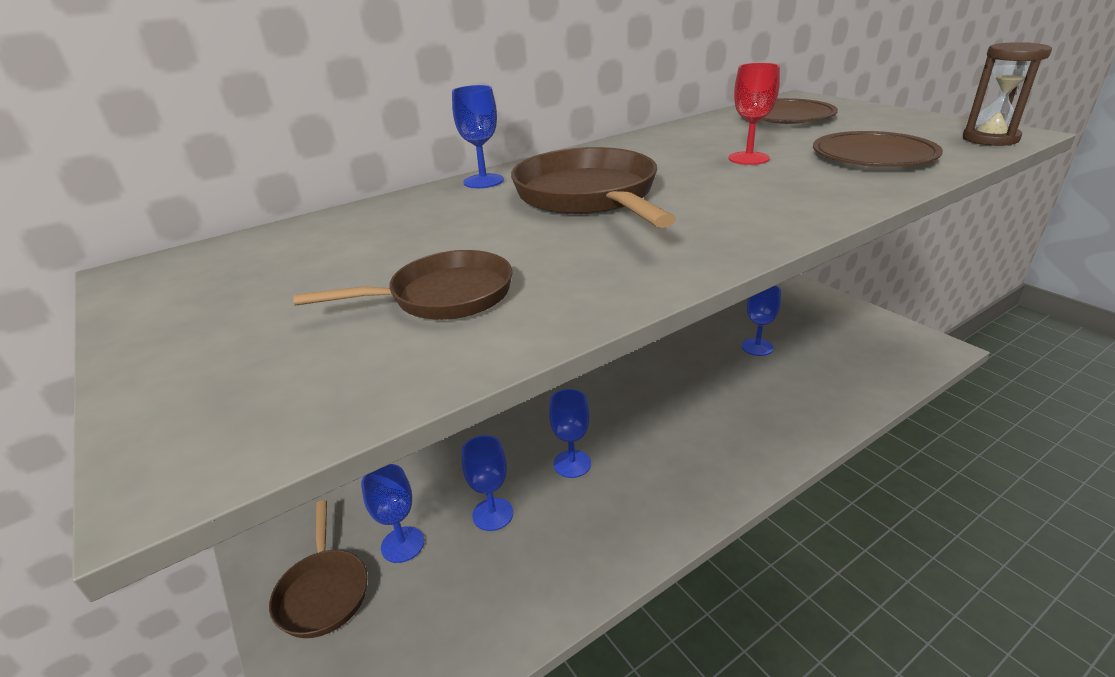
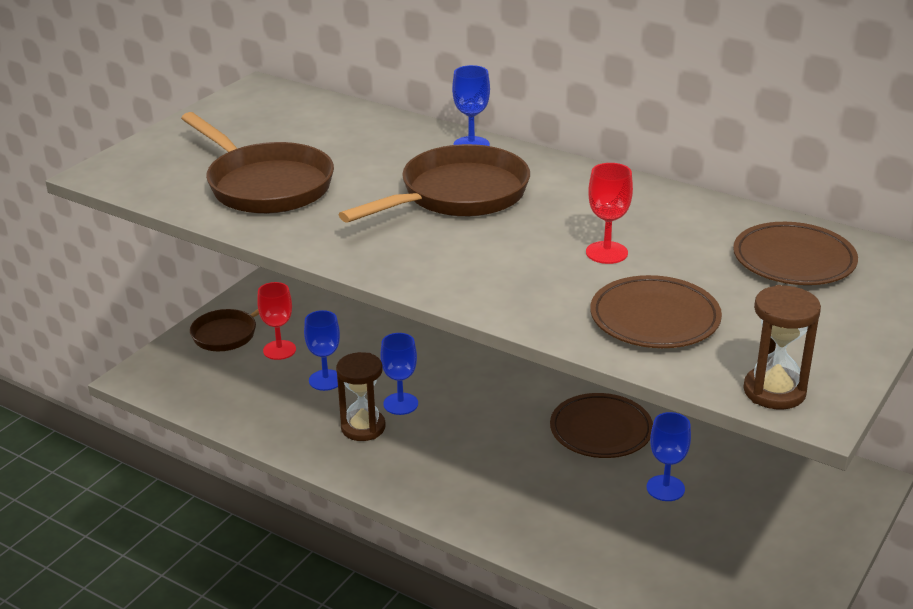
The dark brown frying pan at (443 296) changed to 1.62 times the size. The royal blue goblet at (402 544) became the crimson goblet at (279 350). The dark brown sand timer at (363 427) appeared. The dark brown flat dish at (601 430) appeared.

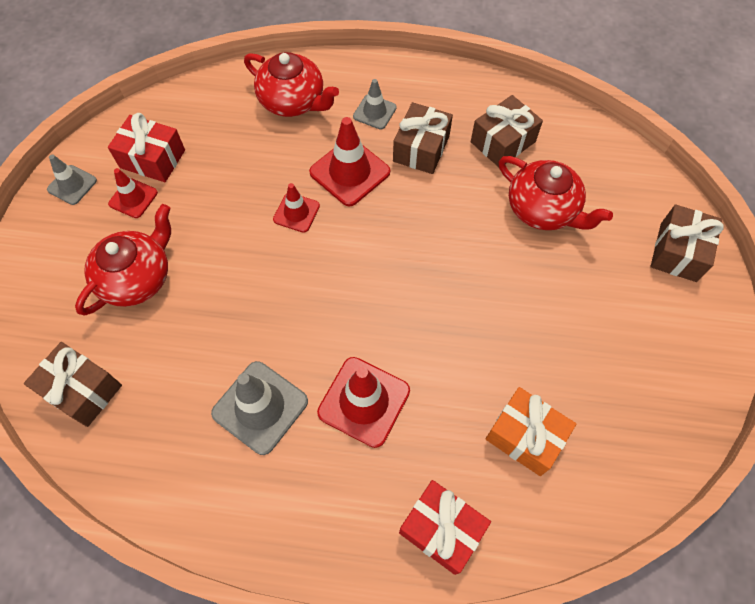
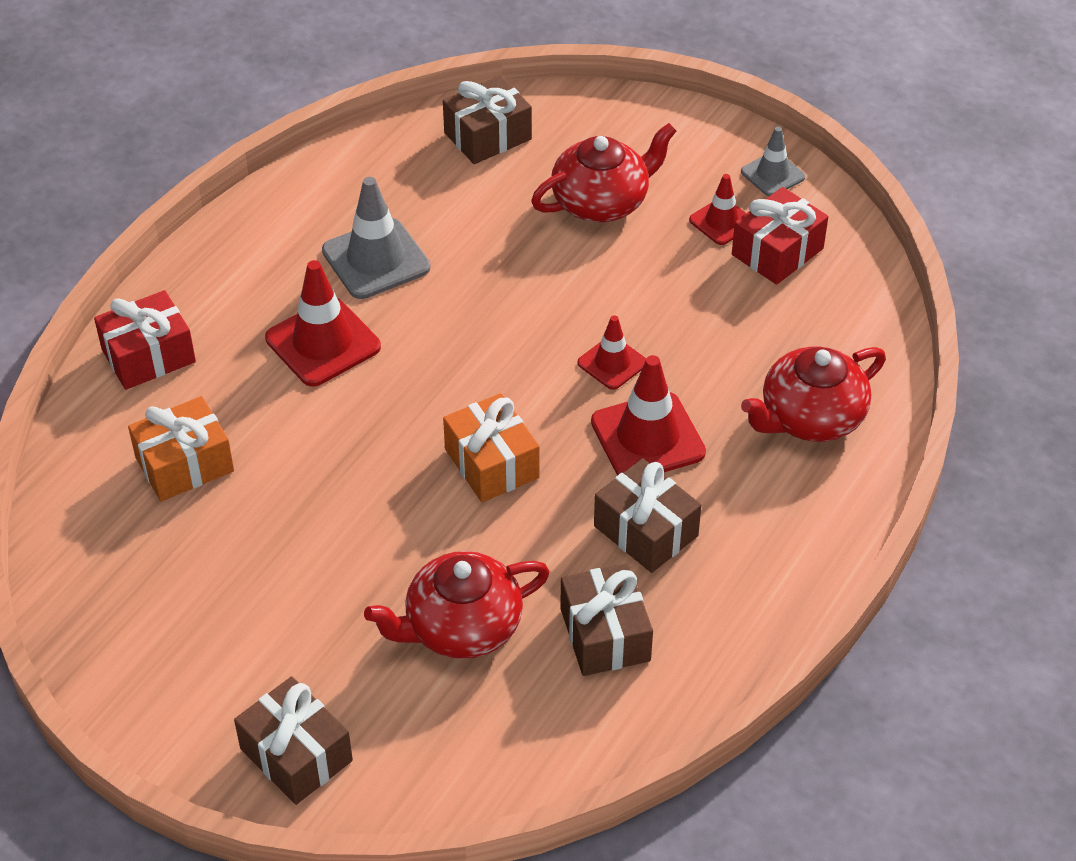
The ash-grey traffic cone at (374 112) disappeared. The crimson tea pot at (137 278) turned 90 degrees counterclockwise. The bright orange gift at (491 463) appeared.

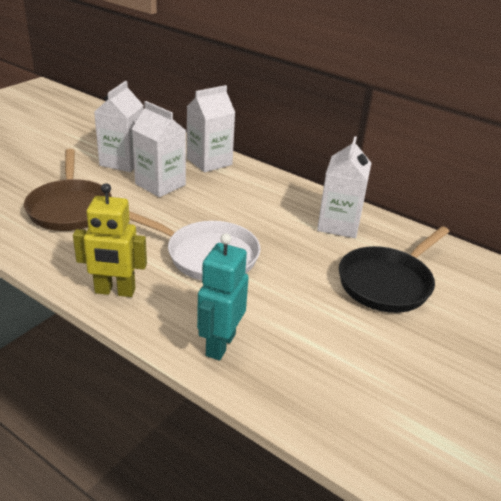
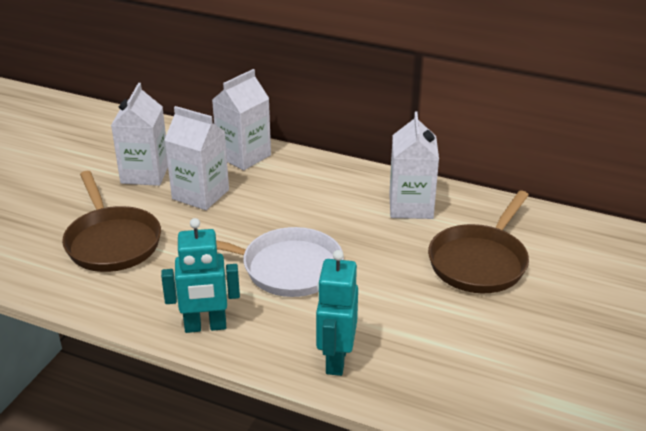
The bright yellow robot at (115 291) became the aqua robot at (205 326). The ebony frying pan at (387 283) became the dark brown frying pan at (480 262).

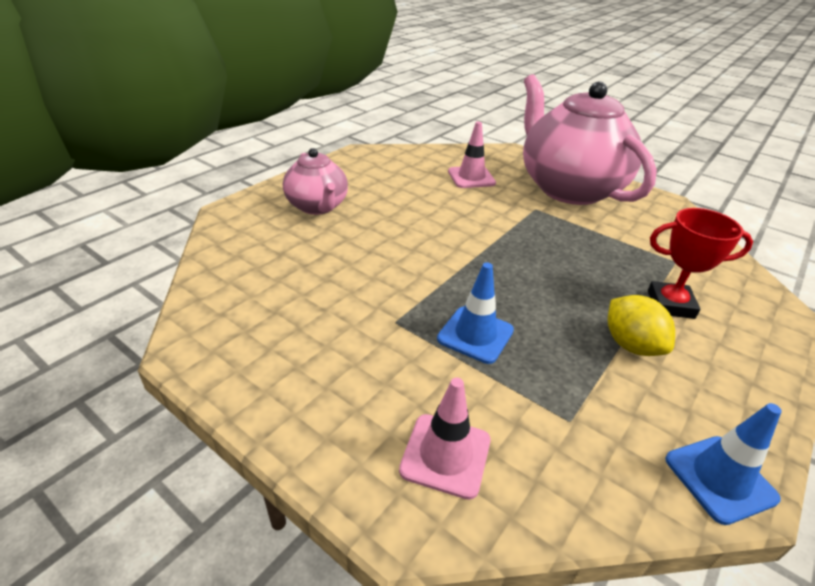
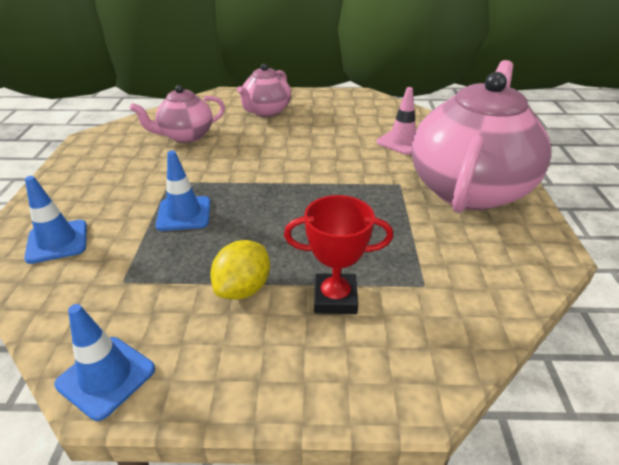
The crimson award cup at (670 304) turned 60 degrees counterclockwise. The pink traffic cone at (445 455) became the royal blue traffic cone at (57 241). The pink tea pot at (185 136) appeared.

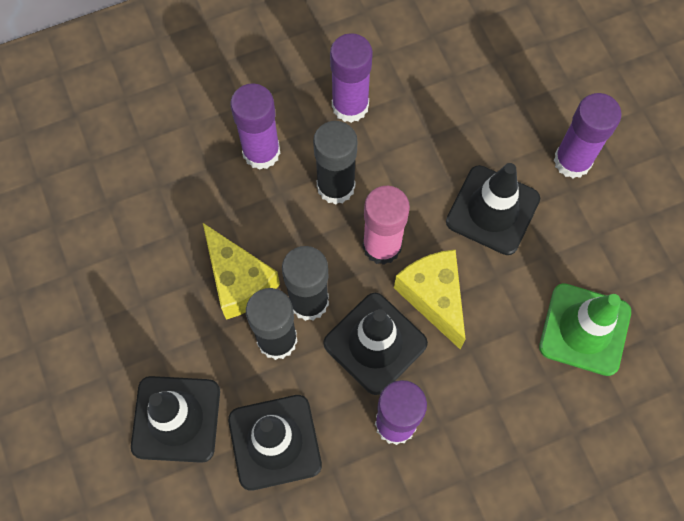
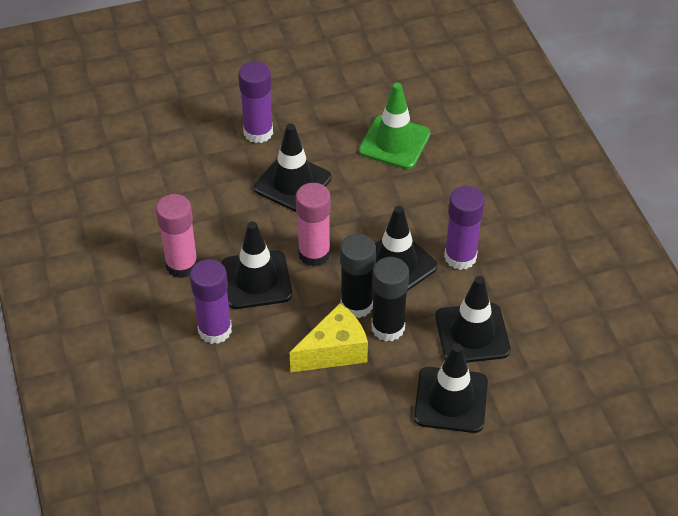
The purple glue at (350 106) became the pink glue at (182 265). The ebony glue at (336 186) was replaced by the ebony traffic cone at (256 280). The bright yellow cheese at (433 297) disappeared.

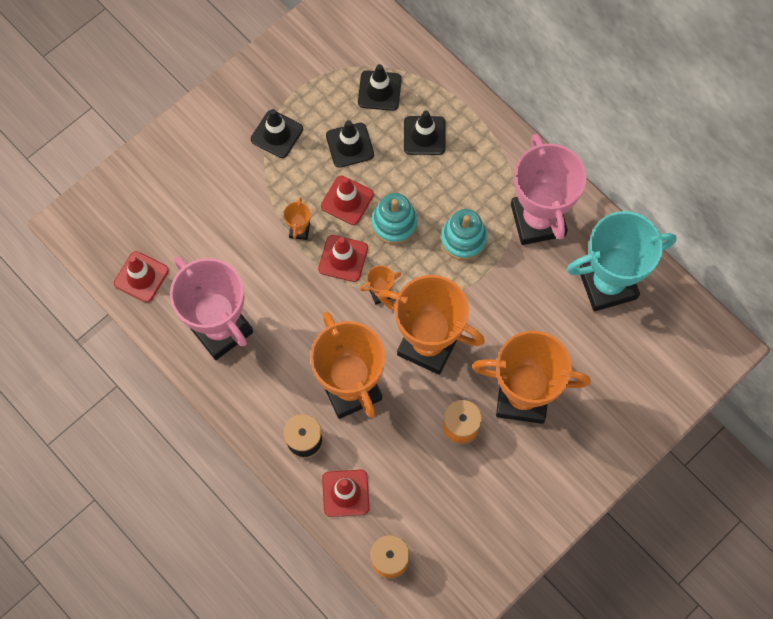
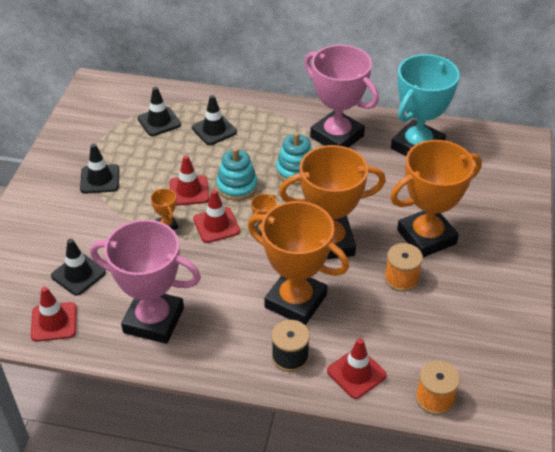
The ebony traffic cone moved from (350 145) to (78 274).

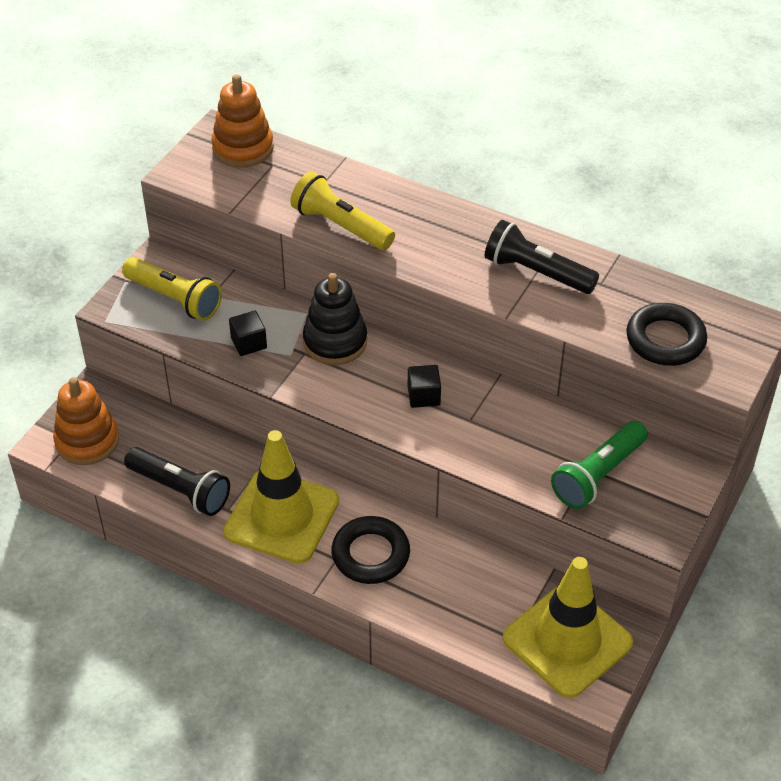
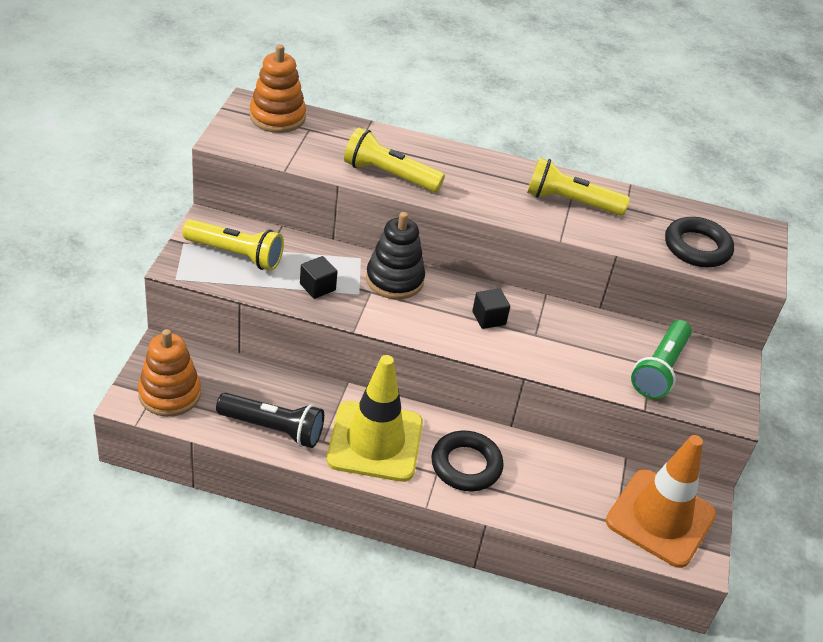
The ebony torch at (536 272) became the bright yellow torch at (570 202). The bright yellow traffic cone at (567 640) became the bright orange traffic cone at (660 518).

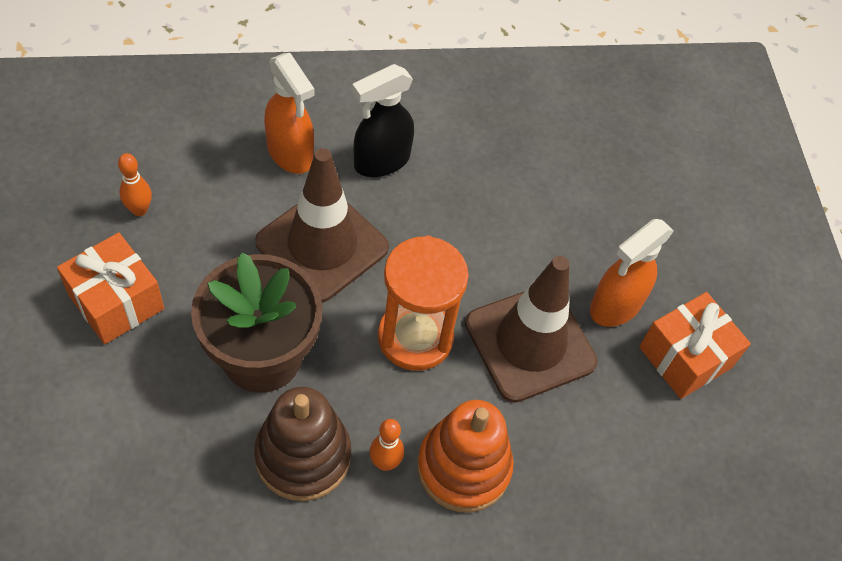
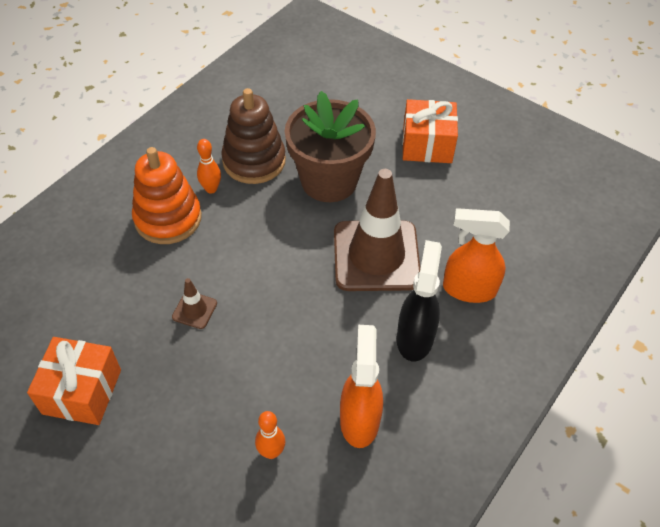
The bright orange skittle moved from (139 210) to (271 452). The bright orange spray cleaner moved from (615 306) to (359 419). The bright orange sand timer at (415 337) disappeared. The dark brown traffic cone at (530 343) changed to 0.41 times the size.

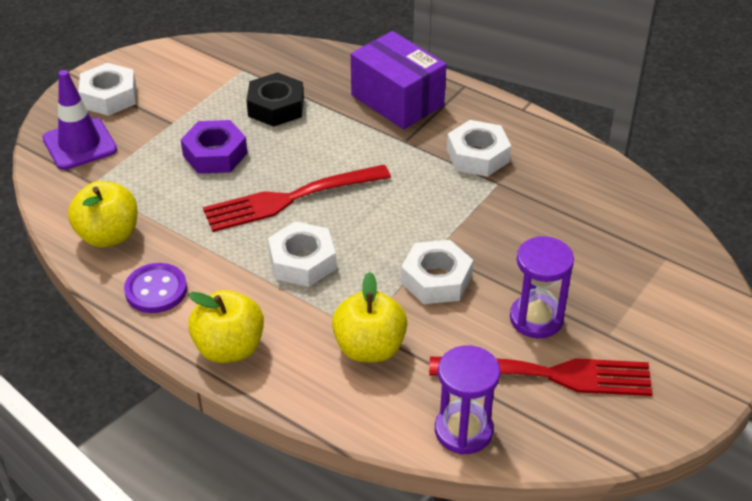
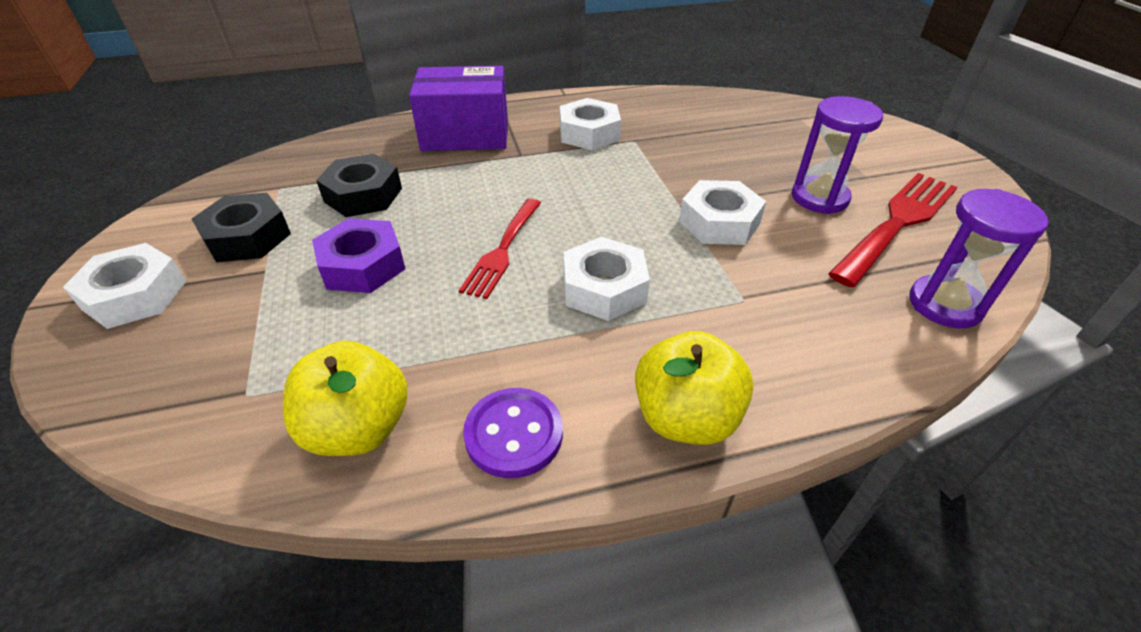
The purple traffic cone at (80 144) disappeared. The crimson dinner fork at (291 198) changed to 0.65 times the size. The bright yellow apple at (369 348) disappeared. The ebony nut at (247 237) appeared.

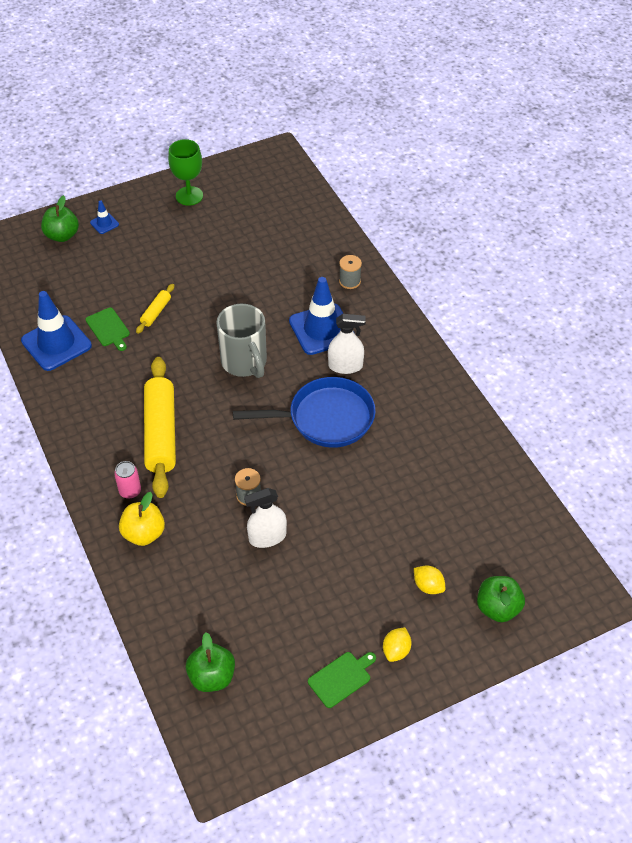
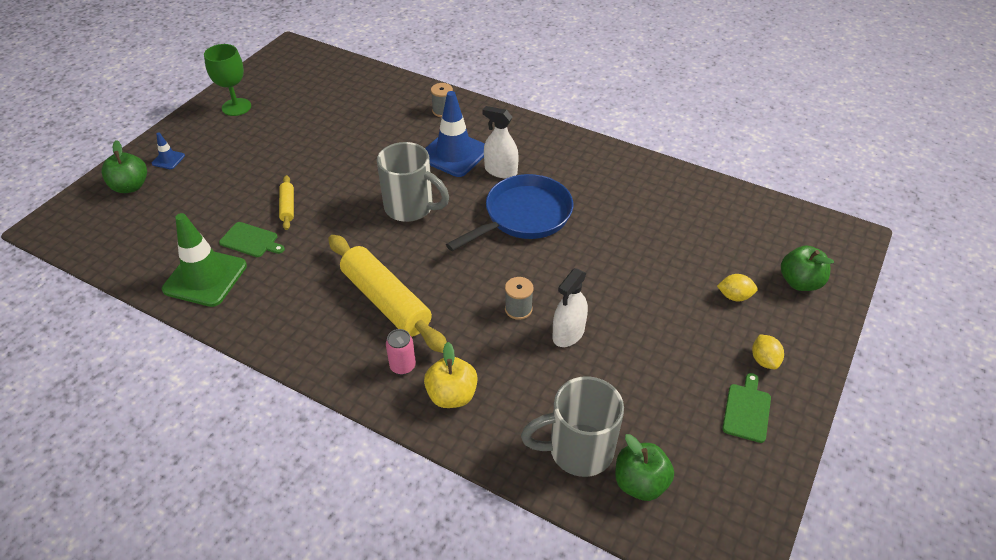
The royal blue traffic cone at (56 343) became the emerald traffic cone at (205 277). The white spray cleaner at (345 366) turned 120 degrees counterclockwise. The ash-grey tea mug at (578 450) appeared.

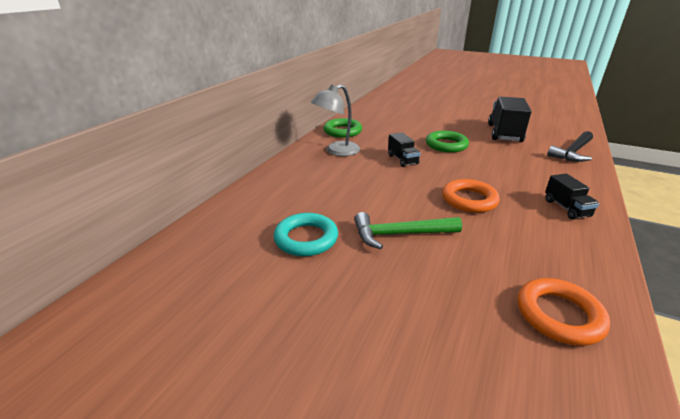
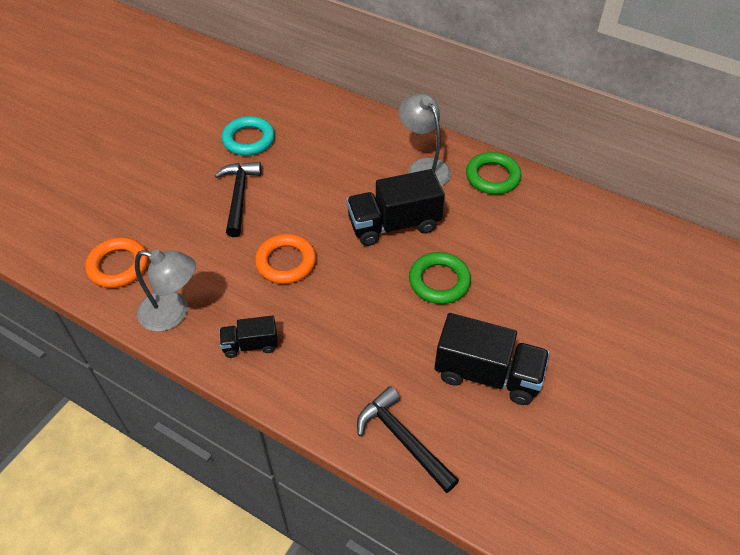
The ebony toy truck at (402 159) changed to 1.82 times the size. The emerald claw hammer at (400 234) became the ebony claw hammer at (239 196). The ash-grey lamp at (173 313) appeared.

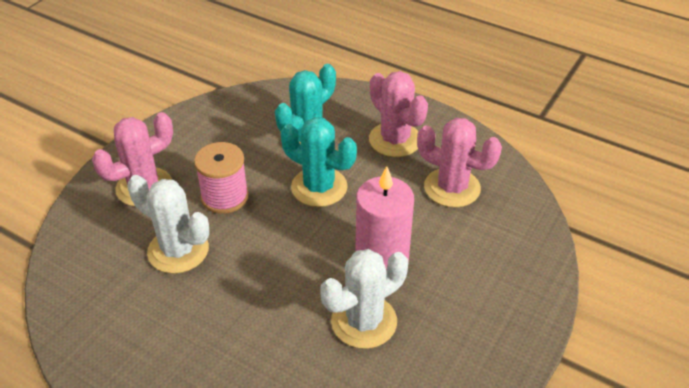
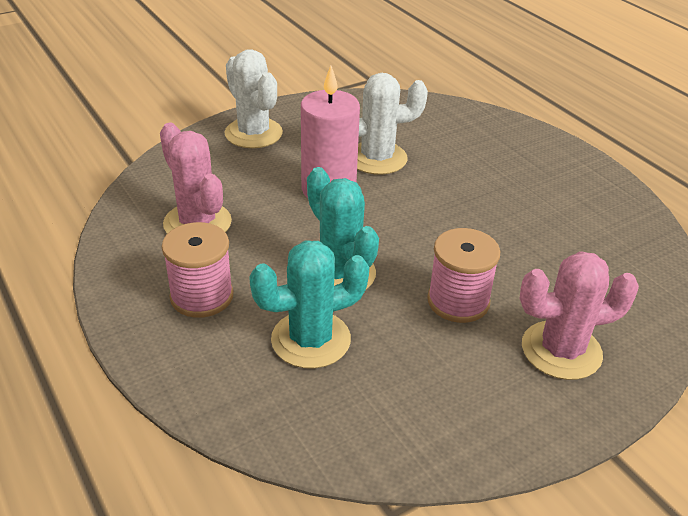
The pink saguaro cactus at (395 140) was replaced by the pink spool at (202 296). The white saguaro cactus moved from (178 250) to (253 133).

